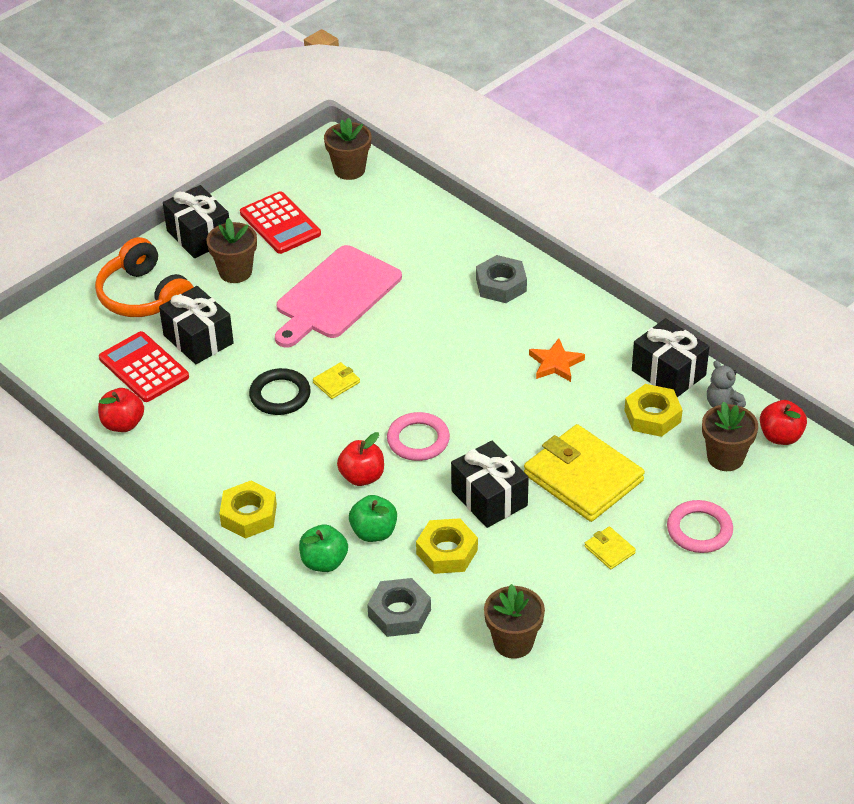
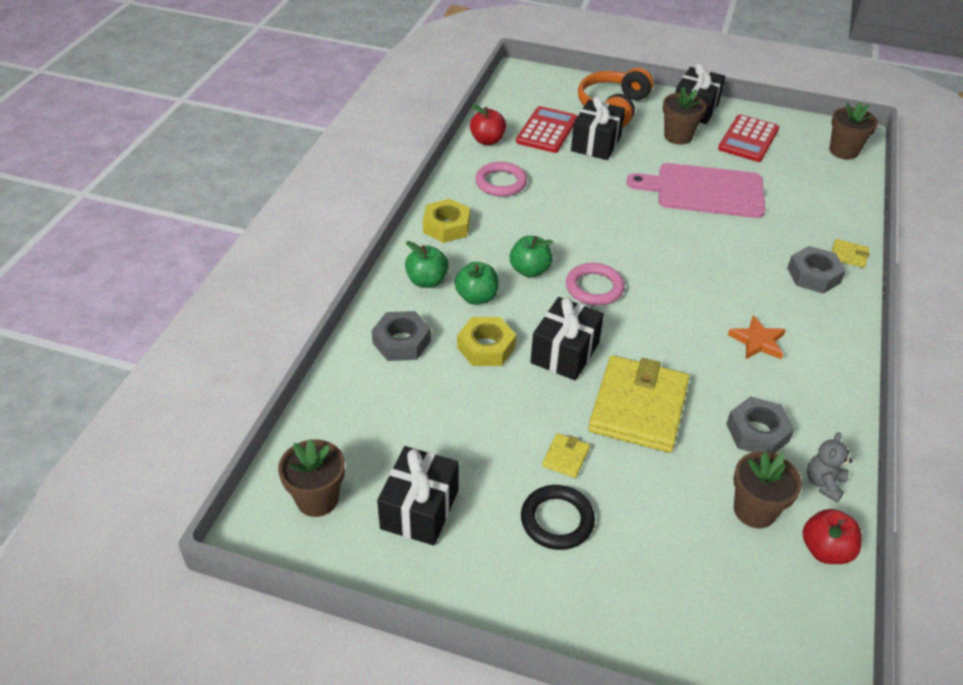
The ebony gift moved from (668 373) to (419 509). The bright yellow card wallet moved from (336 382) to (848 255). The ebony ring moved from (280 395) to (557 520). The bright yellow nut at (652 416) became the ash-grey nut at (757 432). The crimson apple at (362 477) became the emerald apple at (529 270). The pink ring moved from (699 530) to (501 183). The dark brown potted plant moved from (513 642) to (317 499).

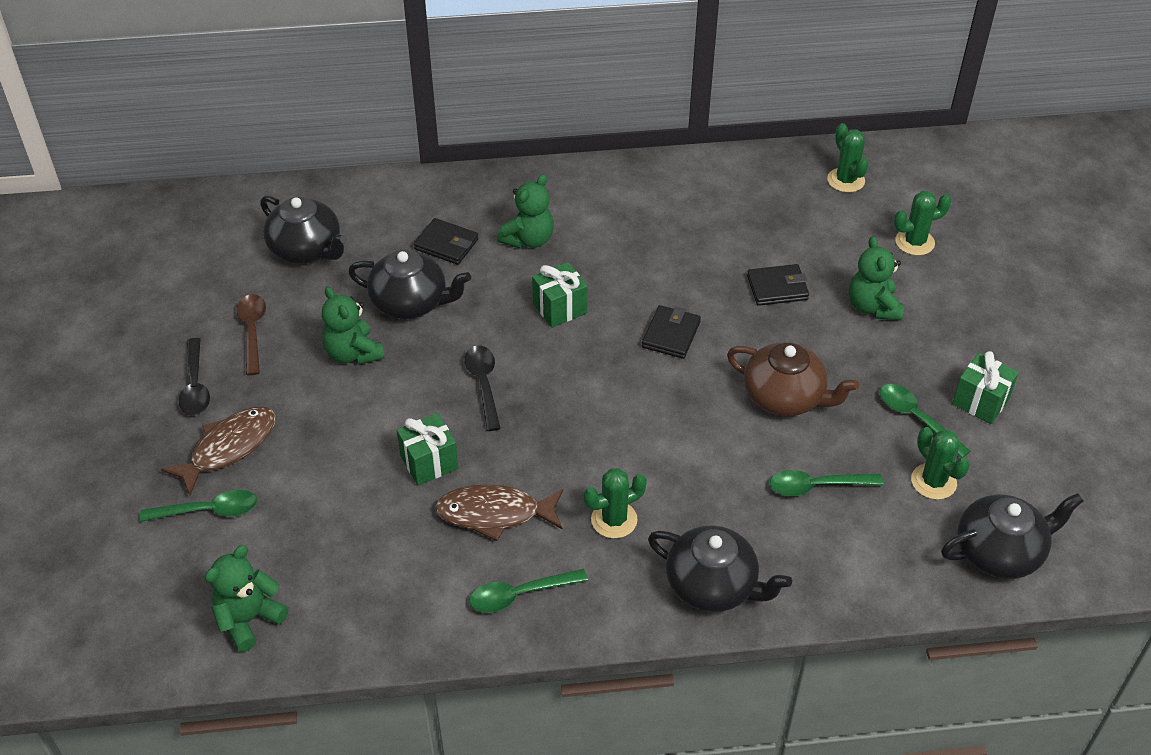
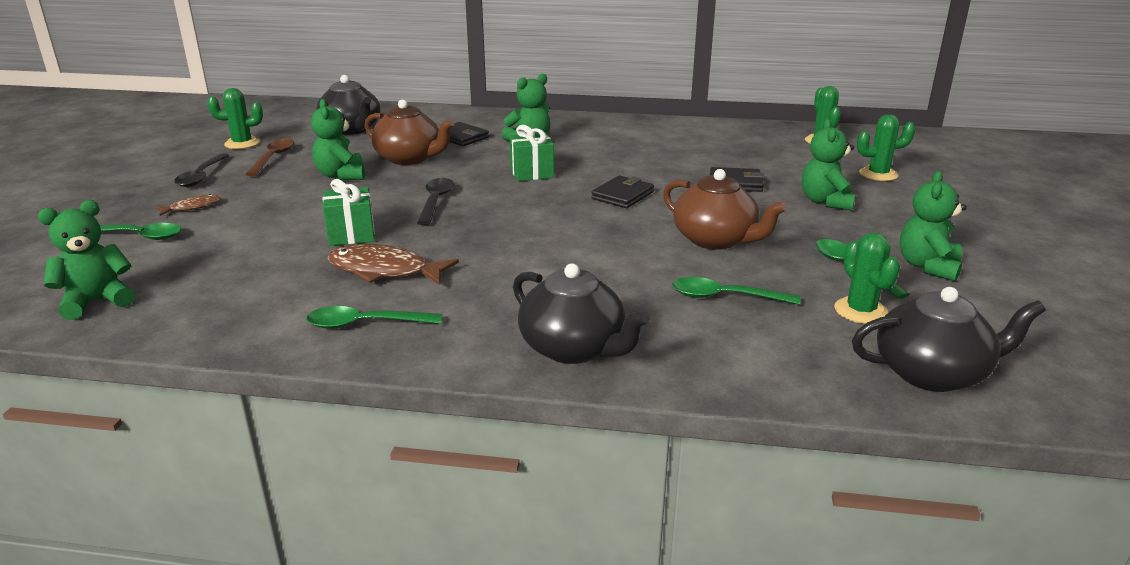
The ebony tea pot at (410 303) became the dark brown tea pot at (409 158). The emerald gift at (980 401) was replaced by the emerald teddy bear at (927 266). The dark brown toy fish at (229 448) changed to 0.54 times the size. The emerald saguaro cactus moved from (614 520) to (242 143).

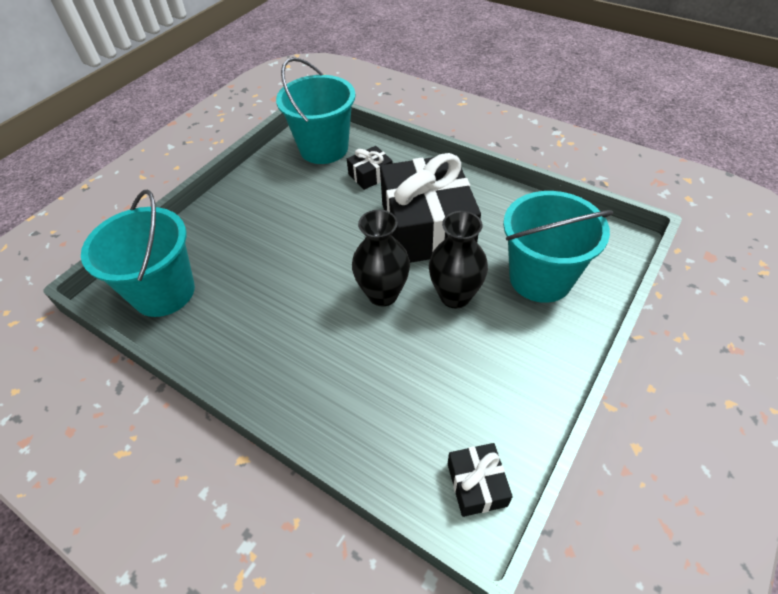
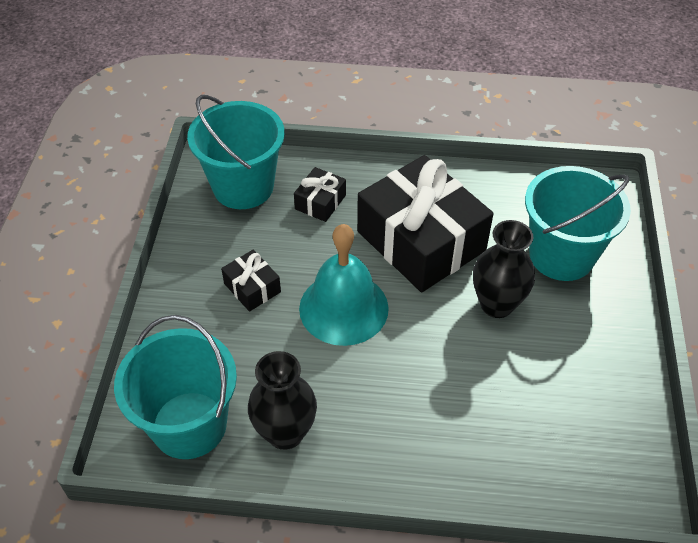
The ebony vase moved from (383 294) to (285 433). The ebony gift moved from (477 484) to (252 288). The aqua school bell at (343 308) appeared.

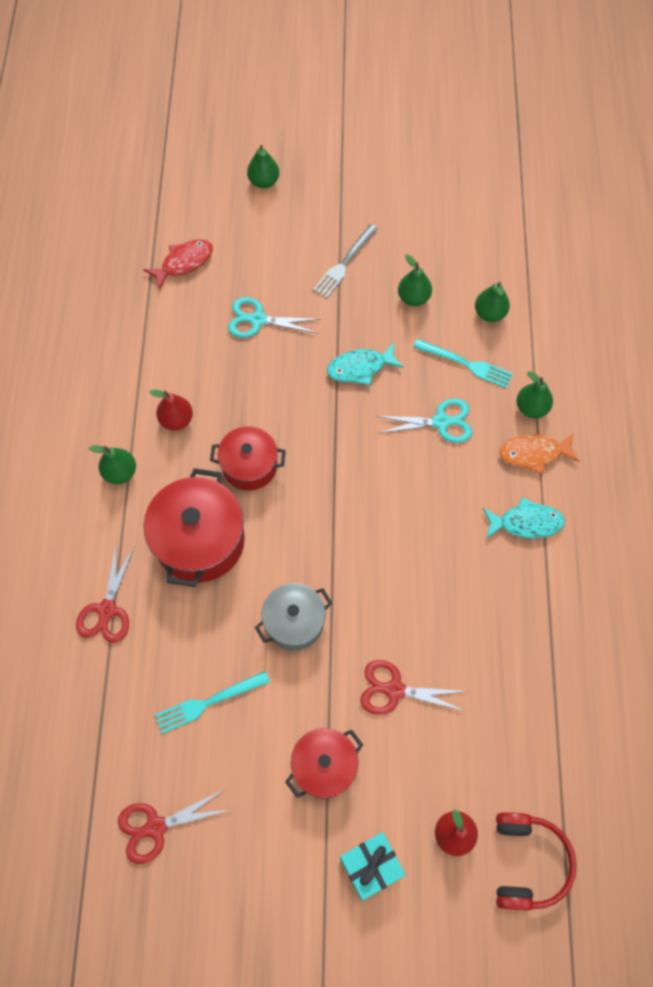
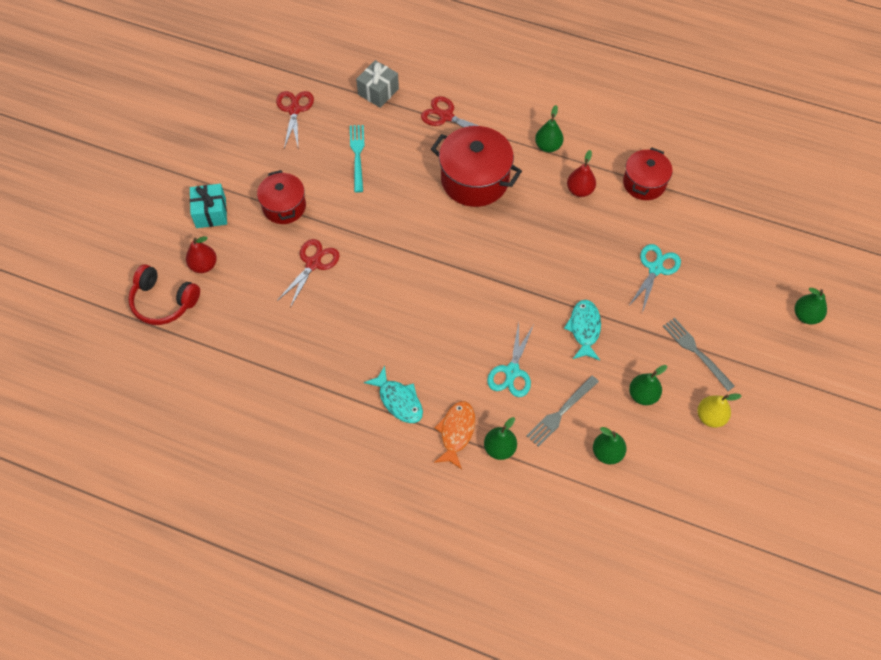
The crimson toy fish at (184 263) disappeared. The aqua dinner fork at (466 364) became the ash-grey dinner fork at (561 412). The crimson stockpot moved from (249 466) to (644 183). The aqua toy fish at (526 523) turned 60 degrees counterclockwise. The ash-grey stockpot at (294 622) disappeared. The ash-grey gift at (378 91) appeared. The bright yellow pear at (710 417) appeared.

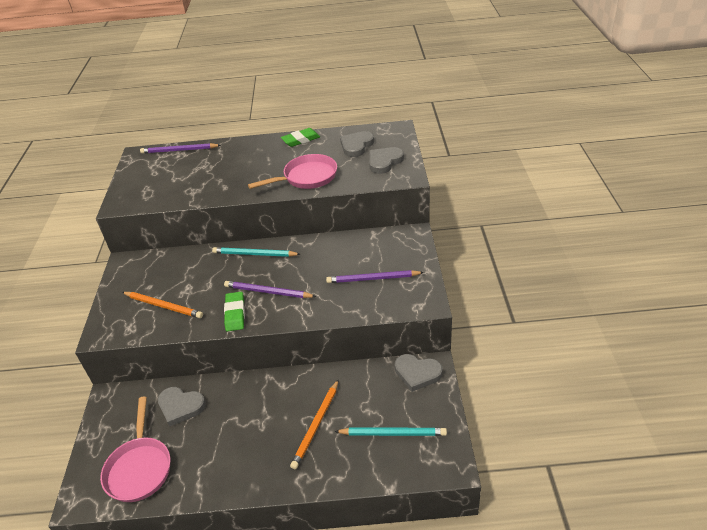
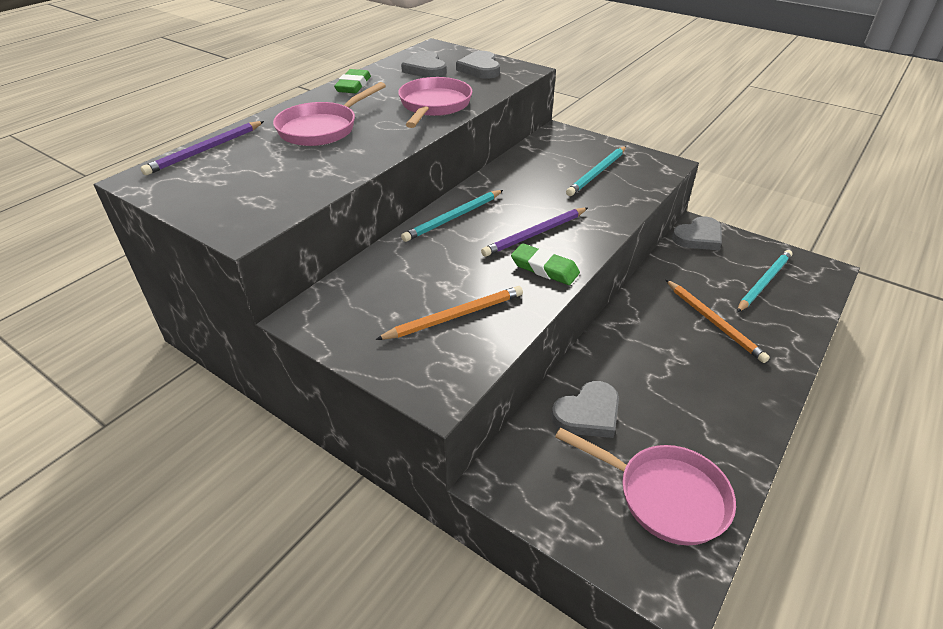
The purple wooden pencil at (373 279) became the aqua wooden pencil at (597 173). The pink frying pan at (322 129) appeared.

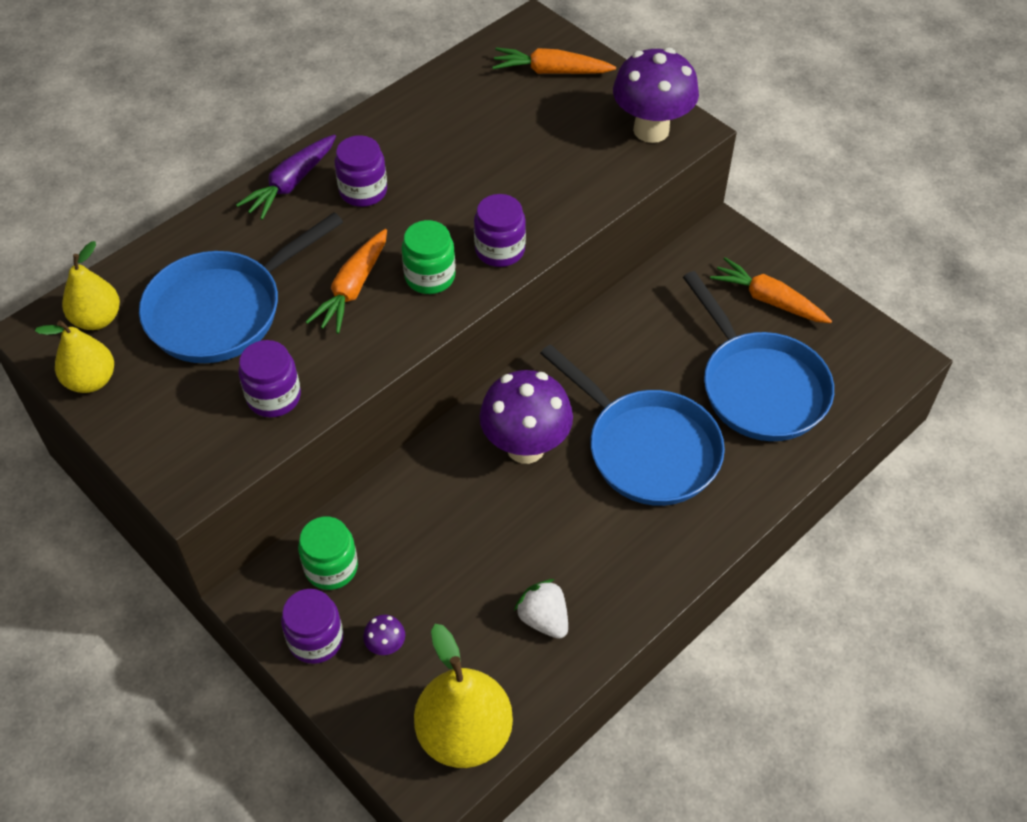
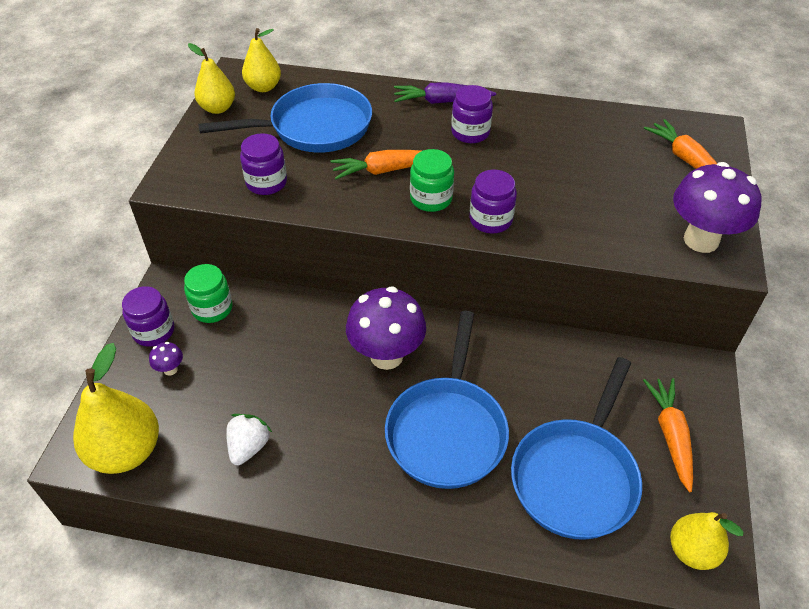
The royal blue frying pan at (222 310) turned 150 degrees clockwise. The bright yellow pear at (692 551) appeared.

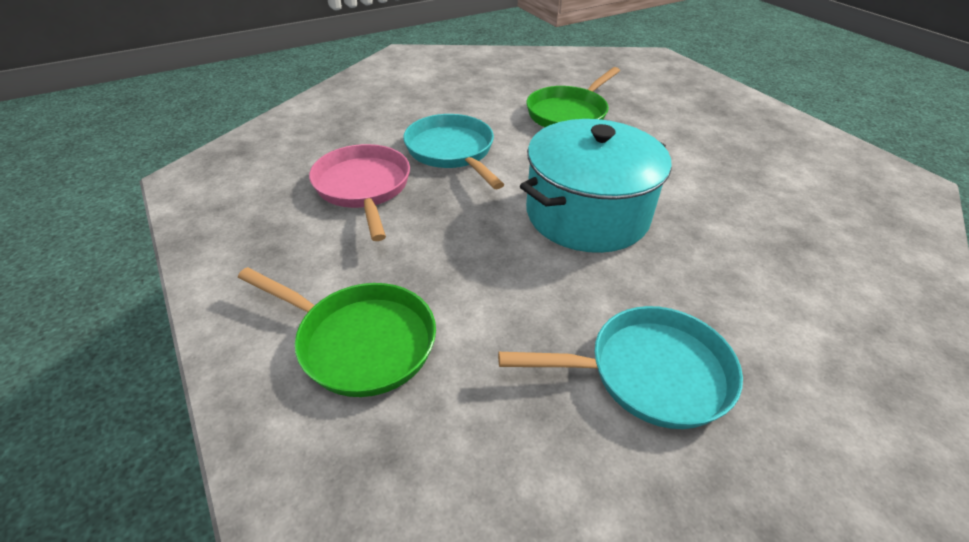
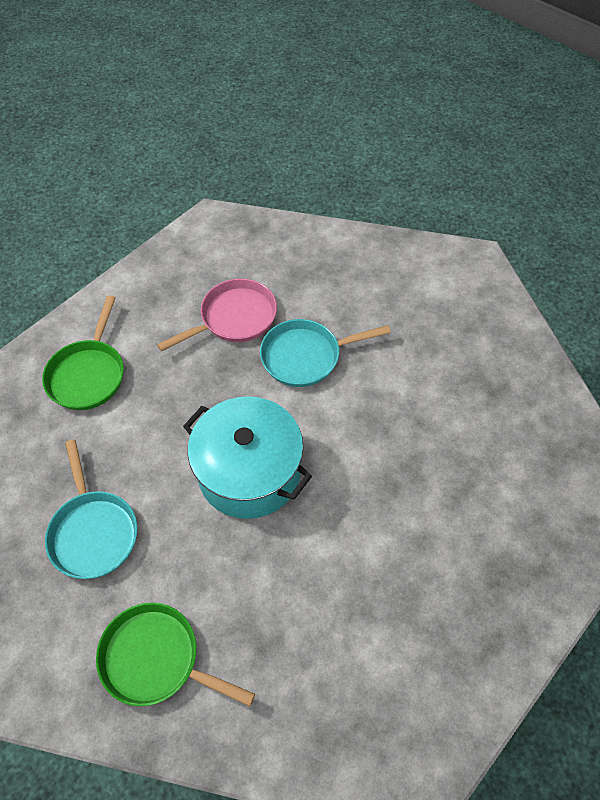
The emerald frying pan moved from (569 113) to (156 659). The aqua frying pan at (452 151) turned 150 degrees counterclockwise.

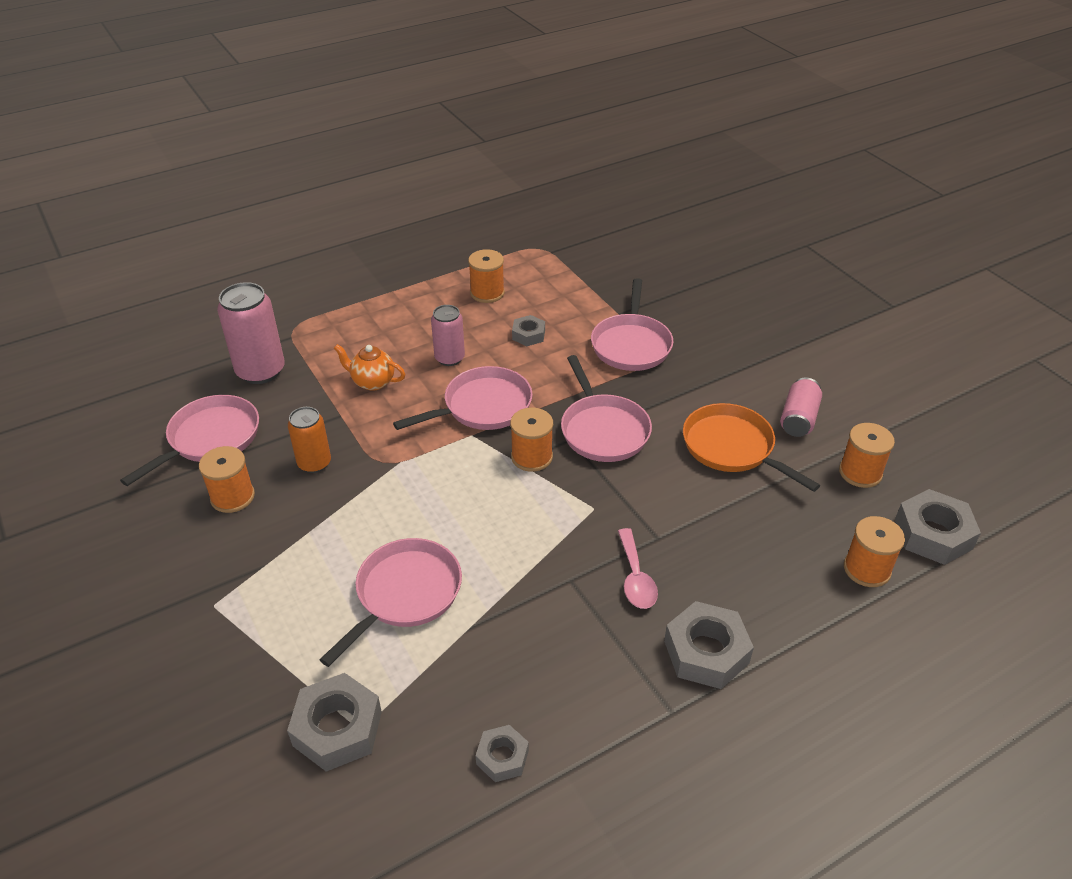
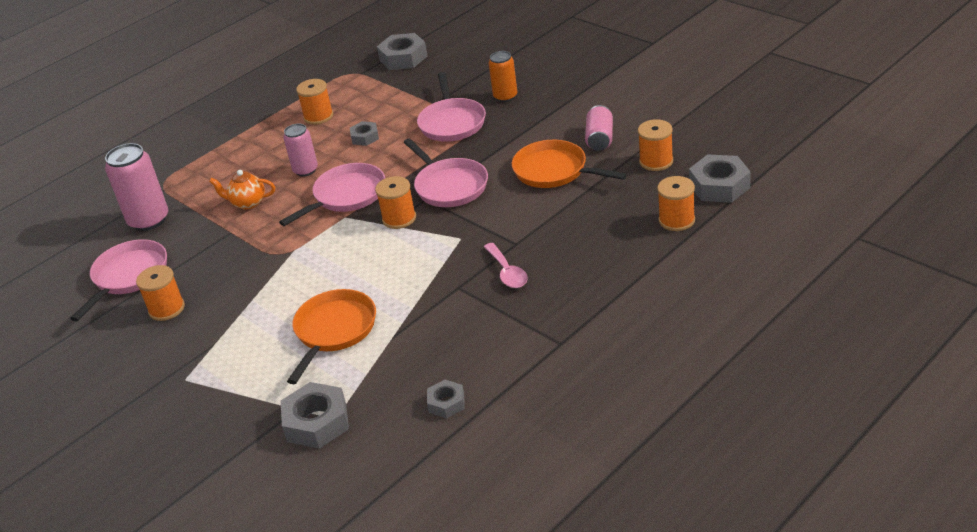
The bright orange tin moved from (314 463) to (505 96). The pink frying pan at (405 594) became the bright orange frying pan at (334 331). The ash-grey nut moved from (706 652) to (403 58).

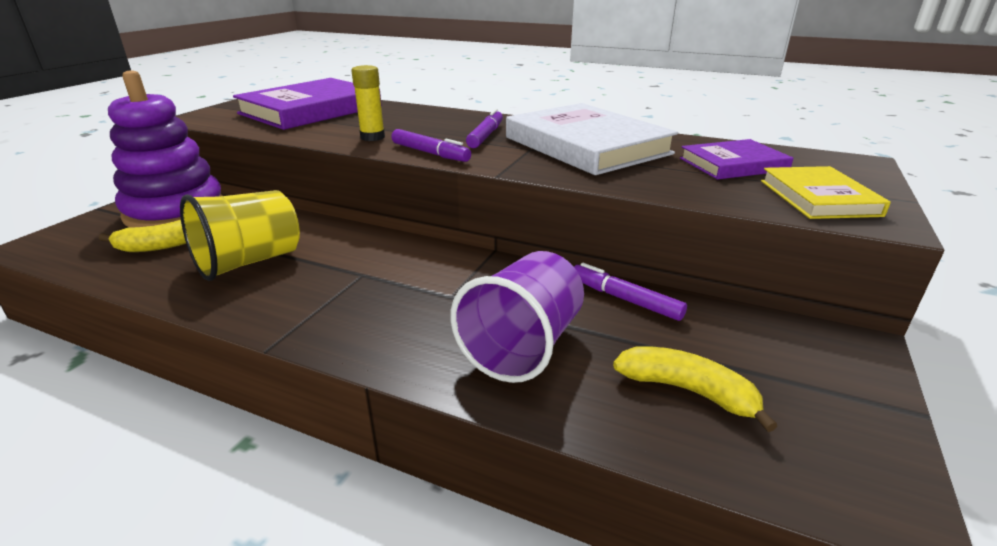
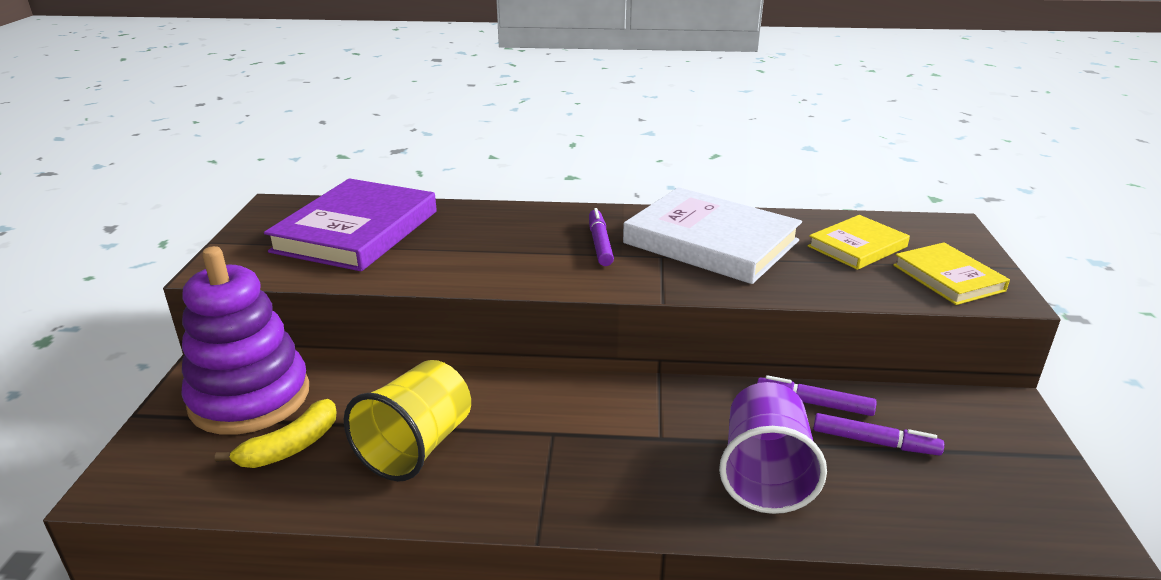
The bright yellow glue at (372 137) disappeared. The purple felt pen moved from (430 153) to (874 442). The purple book at (733 164) became the bright yellow book at (857 246). The bright yellow banana at (687 391) disappeared.

